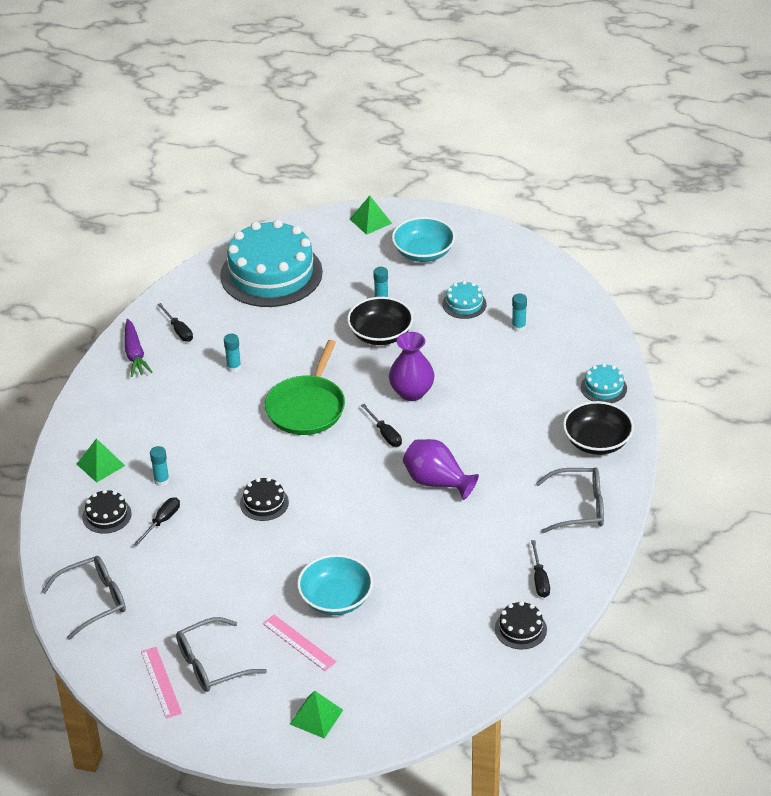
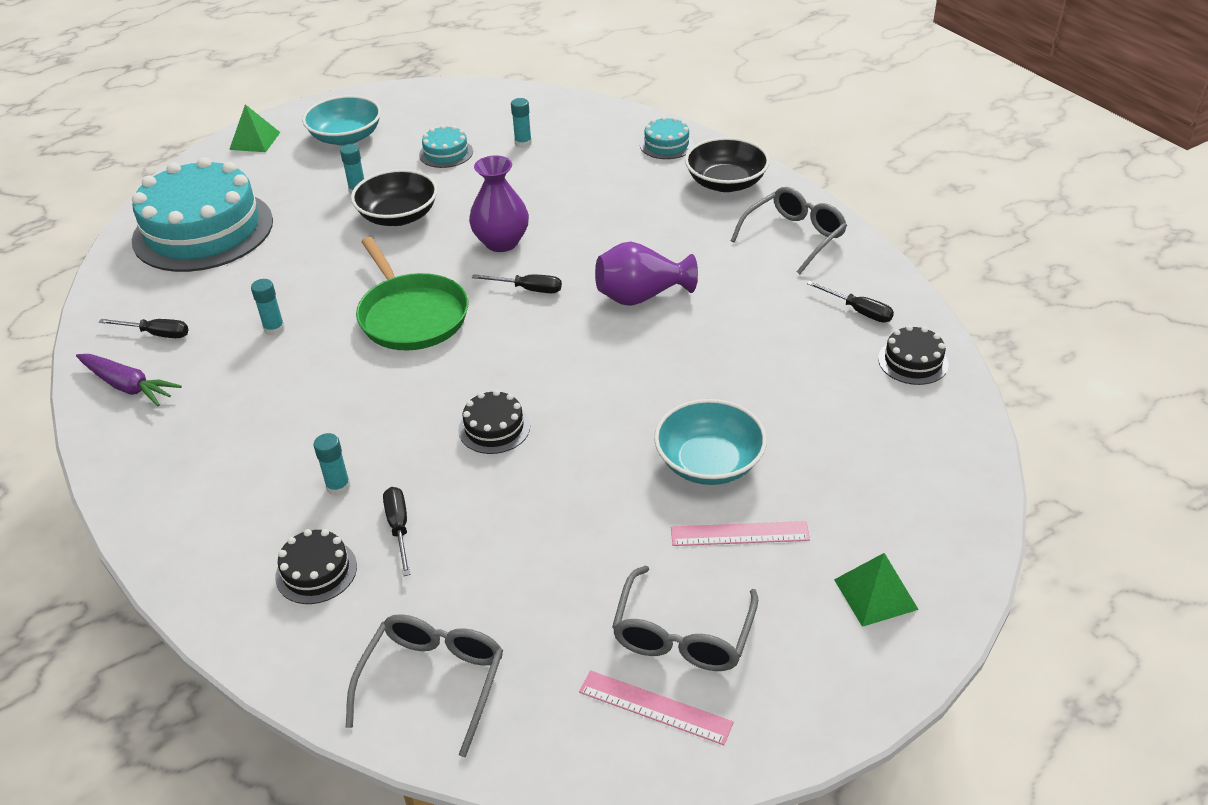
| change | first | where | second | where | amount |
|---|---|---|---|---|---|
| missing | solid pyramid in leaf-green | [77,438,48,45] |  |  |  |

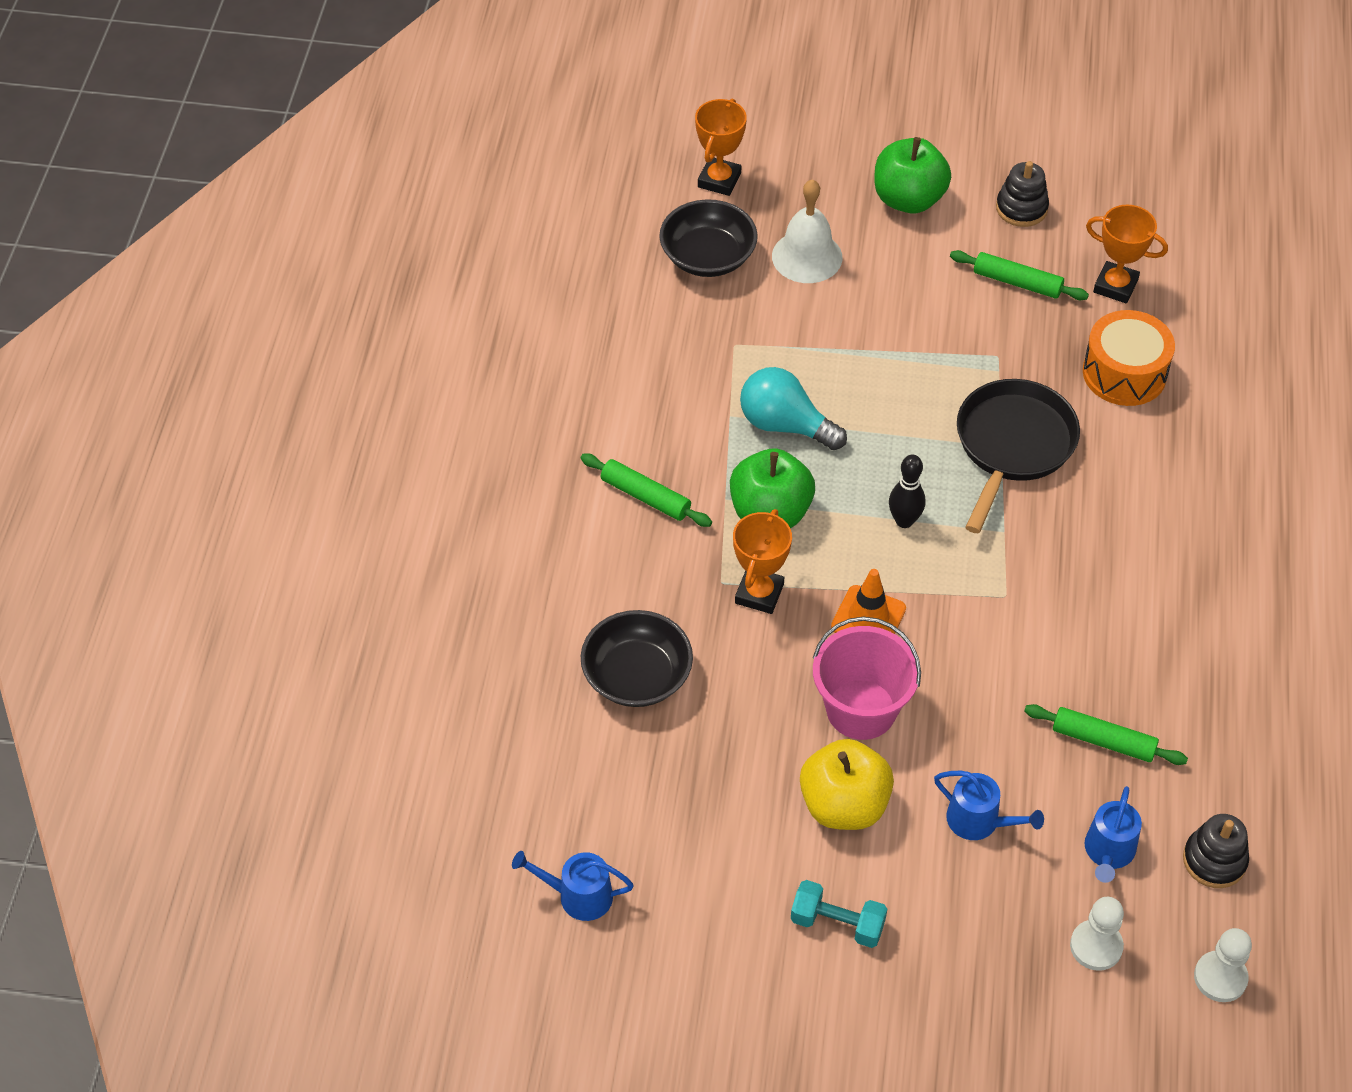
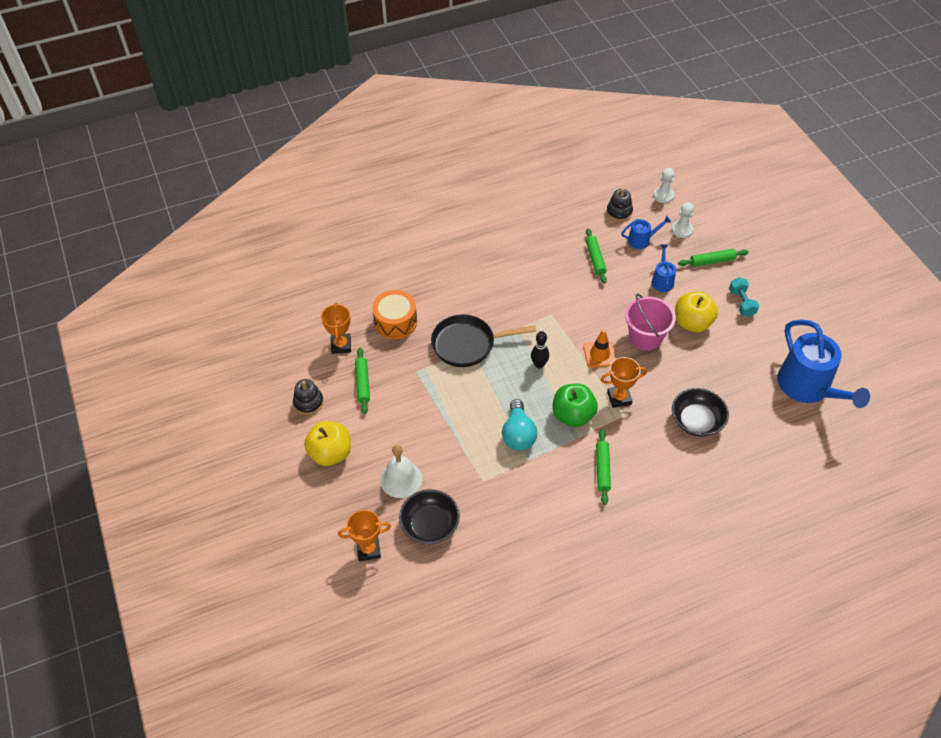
| change | first | where | second | where | amount |
|---|---|---|---|---|---|
| appeared |  |  | pastry roller in leaf-green | [678,249,71,18] |  |
| colour | apple in leaf-green | [874,137,77,77] | apple in bright yellow | [304,421,47,45] |  |
| size | watering pot in royal blue | [512,851,122,70] |  | [777,320,93,88] | x2.14 |

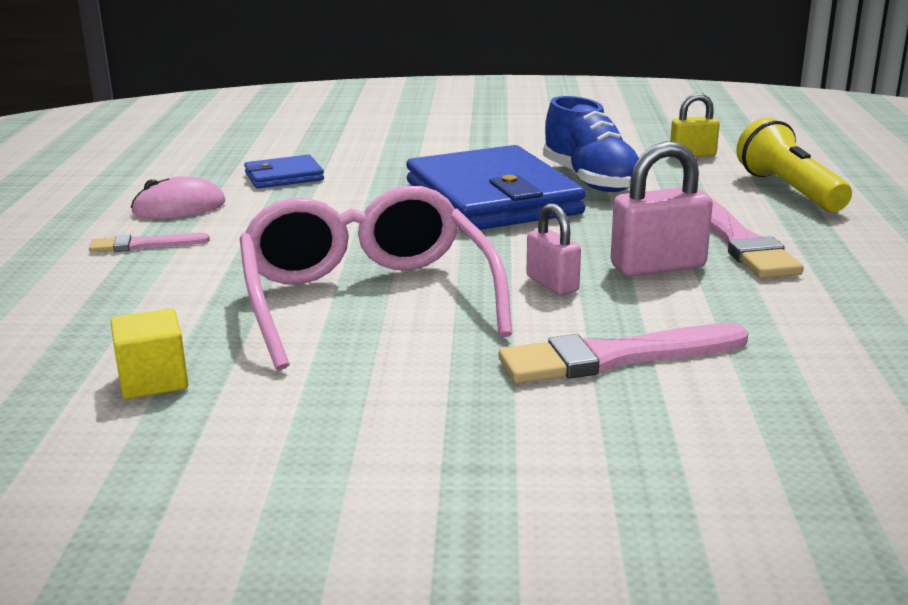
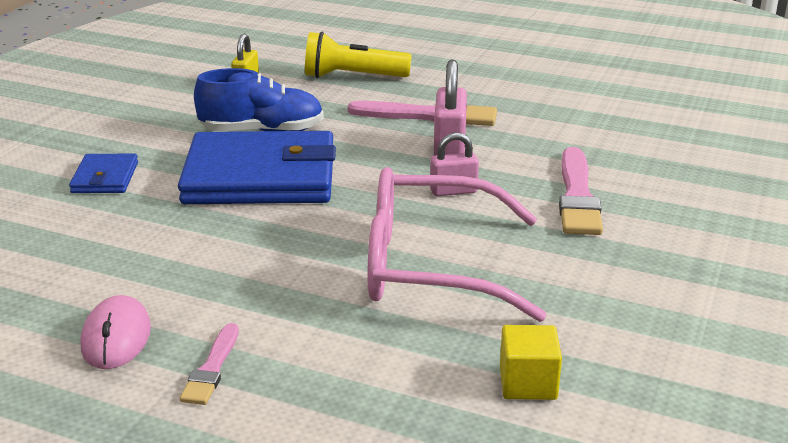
| change | first | where | second | where | amount |
|---|---|---|---|---|---|
| relocated | wallet in royal blue | [244,154,80,35] |  | [69,154,69,39] |  |

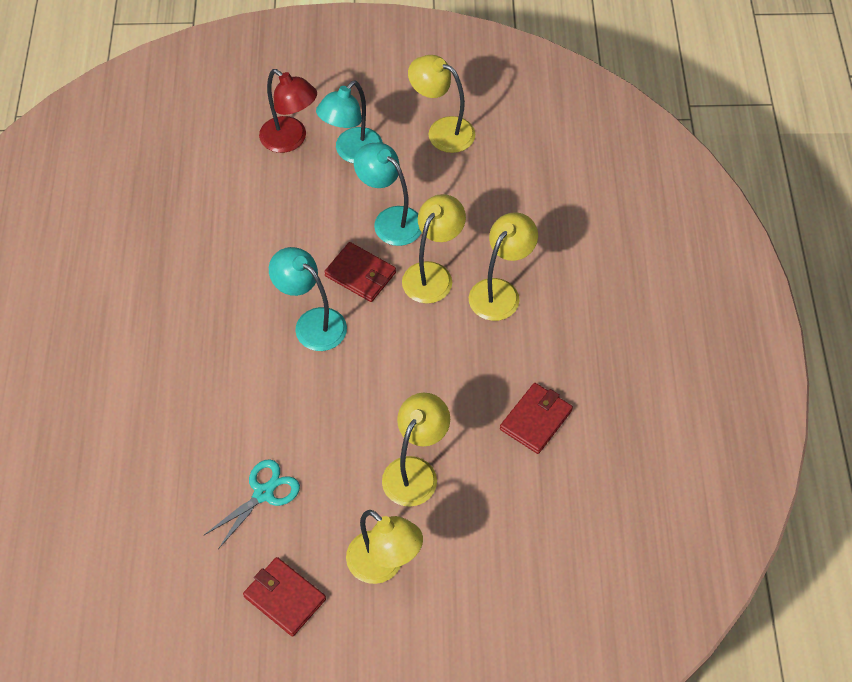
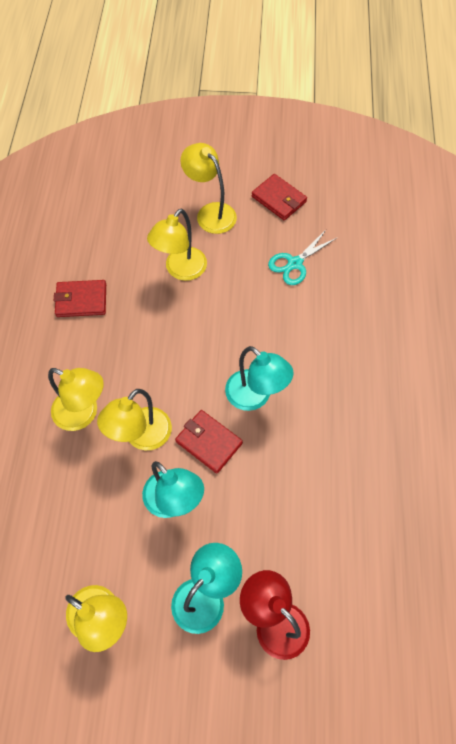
| change | first | where | second | where | amount |
|---|---|---|---|---|---|
| spun | lamp in bright yellow | [469,212,69,109] |  | [48,368,56,63] | 105 degrees counterclockwise |
| spun | wallet in crimson | [500,383,73,71] |  | [54,280,52,37] | 45 degrees clockwise |

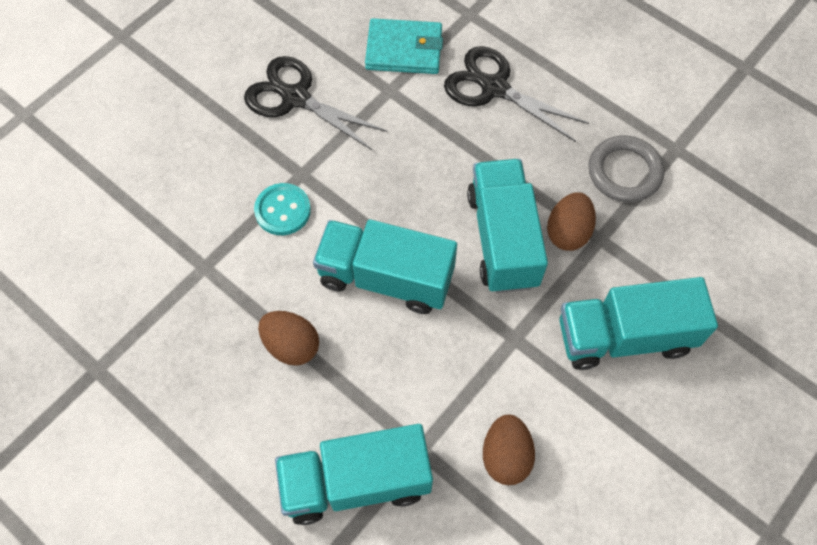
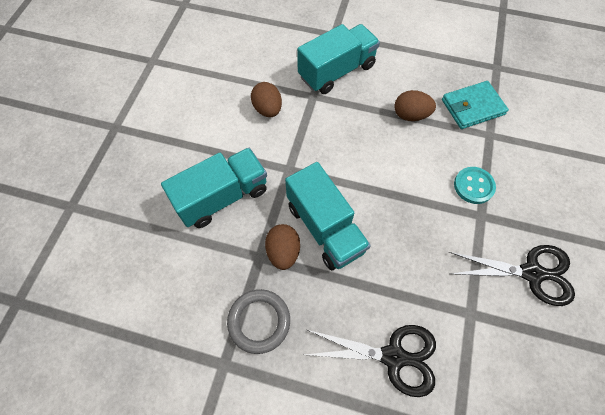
| change | first | where | second | where | amount |
|---|---|---|---|---|---|
| missing | toy truck in turquoise | [313,219,144,95] |  |  |  |
| relocated | wallet in turquoise | [365,18,78,56] |  | [442,81,67,48] |  |

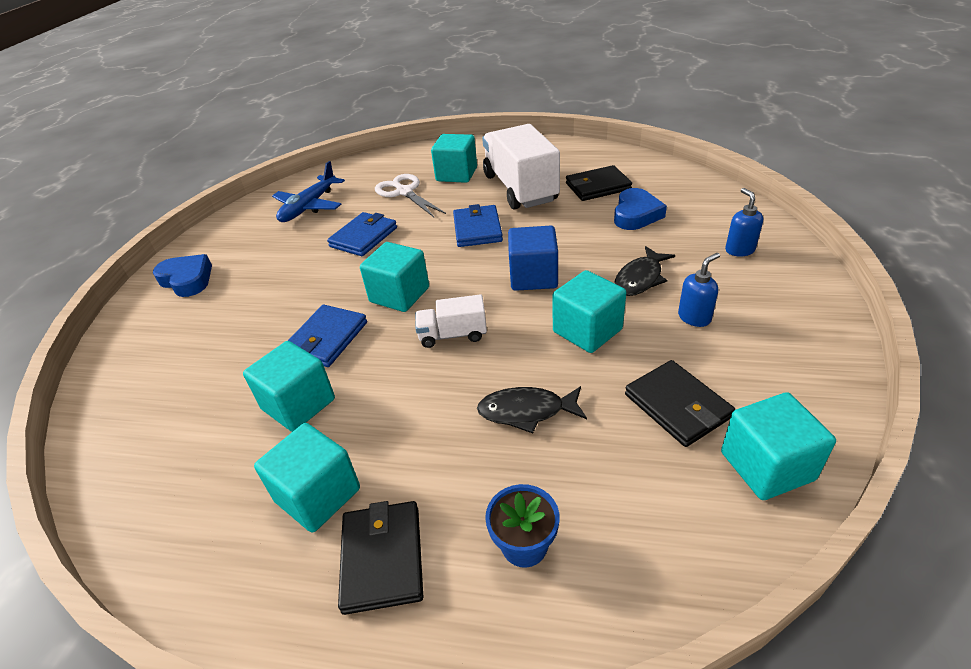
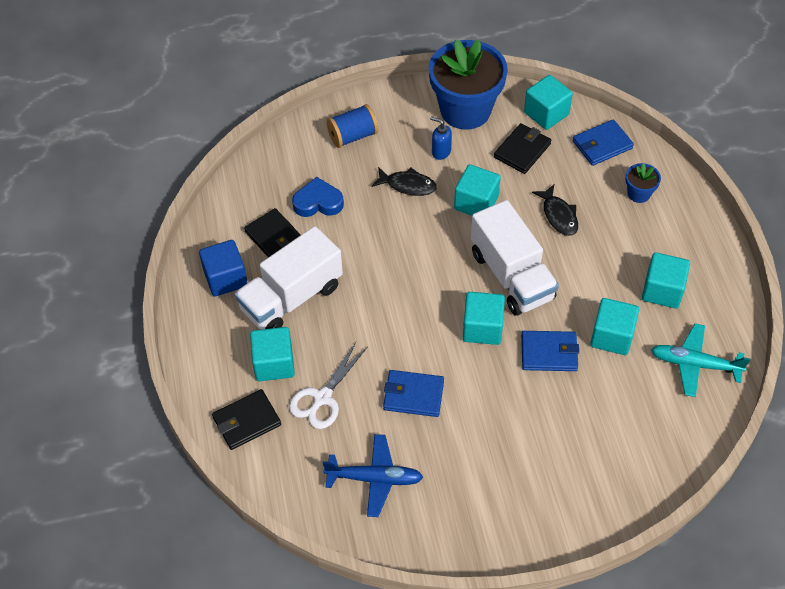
| change | first | where | second | where | amount |
|---|---|---|---|---|---|
| missing | heart shape in royal blue | [153,254,59,43] |  |  |  |
| appeared |  |  | potted plant in royal blue | [429,39,79,91] |  |
| appeared |  |  | plane in turquoise | [651,324,99,73] |  |
| relocated | wallet in ebony | [338,501,85,114] |  | [212,389,69,61] |  |
| relocated | wallet in royal blue | [453,204,50,43] |  | [573,119,61,47] |  |
| relocated | block in royal blue | [508,226,50,65] |  | [199,240,49,57] |  |
| exchanged | soap pump in royal blue | [725,188,38,69] | bobbin in royal blue | [327,104,51,44] |  |
| size | toy truck in white | [415,294,72,54] |  | [471,200,88,115] | x2.07 |

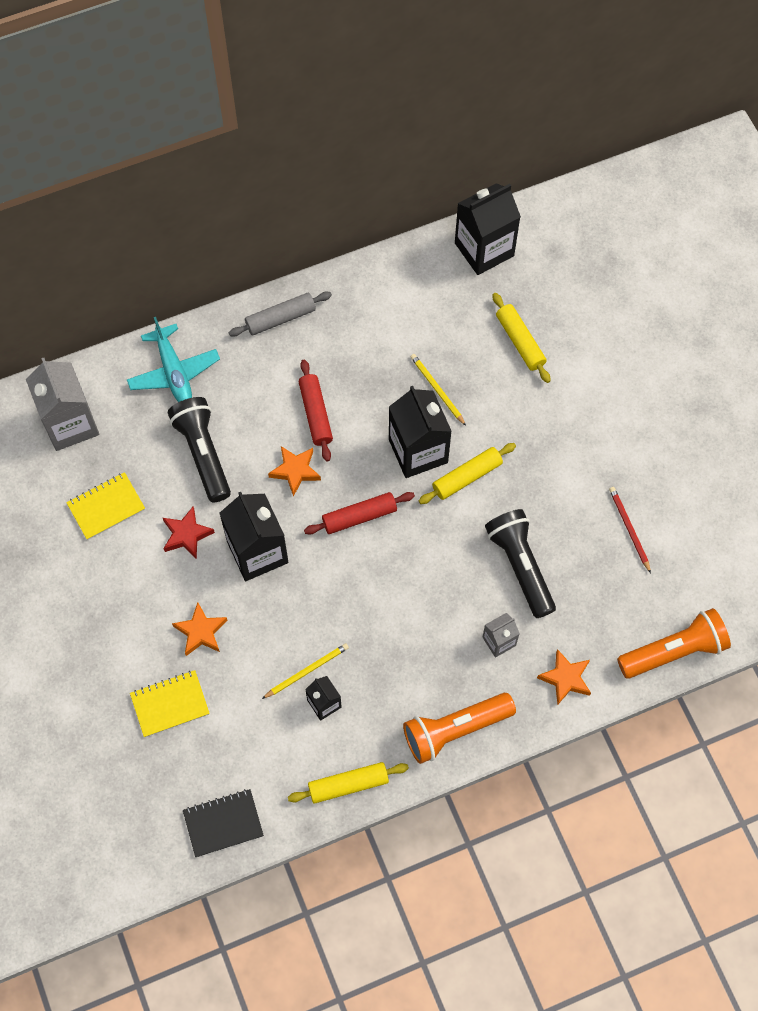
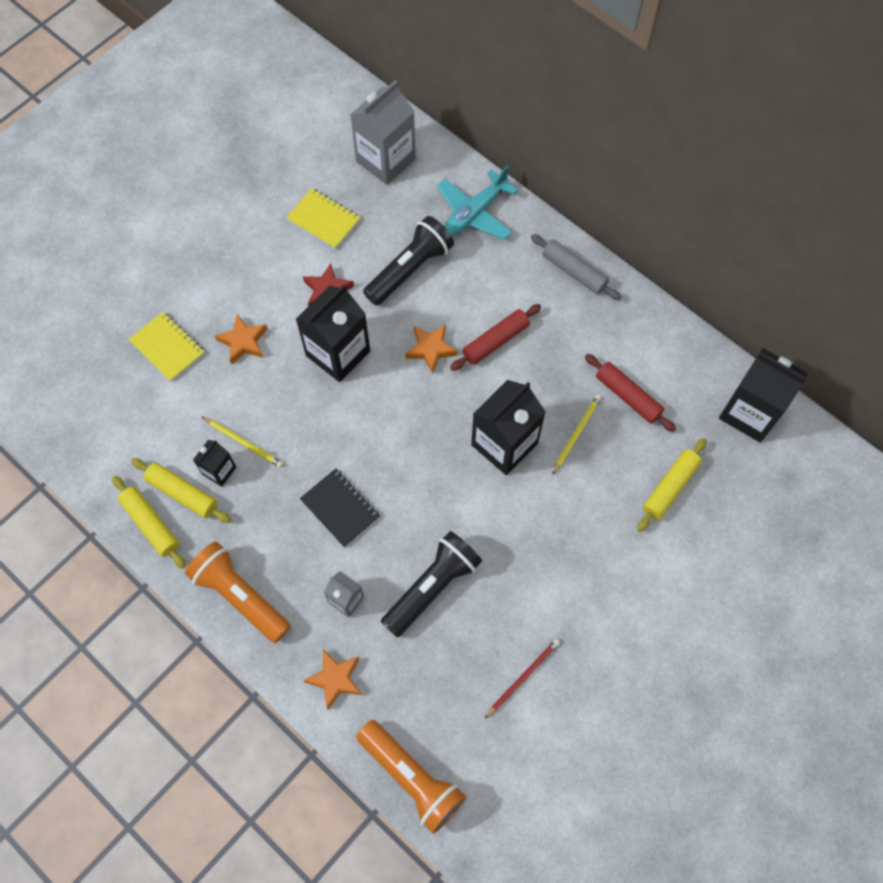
| change | first | where | second | where | amount |
|---|---|---|---|---|---|
| relocated | notebook in ebony | [183,789,81,68] |  | [300,468,80,80] |  |
| relocated | pastry roller in crimson | [304,492,111,43] |  | [585,354,91,78] |  |
| relocated | pastry roller in bright yellow | [419,443,97,61] |  | [131,458,100,65] |  |

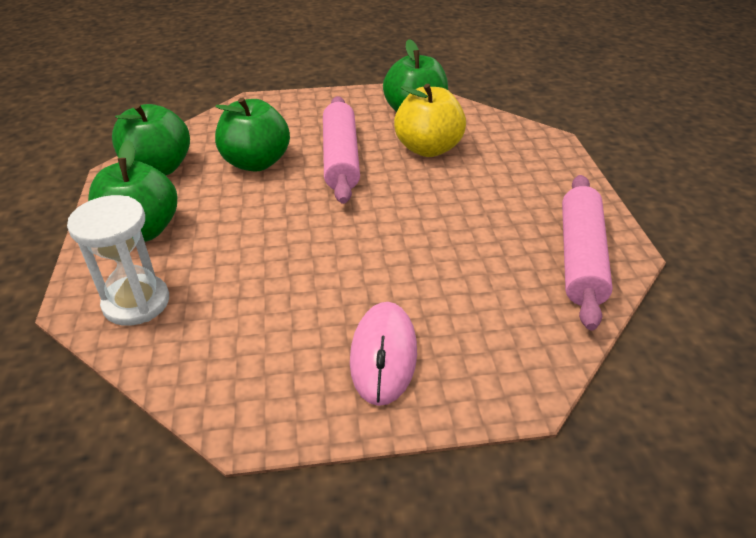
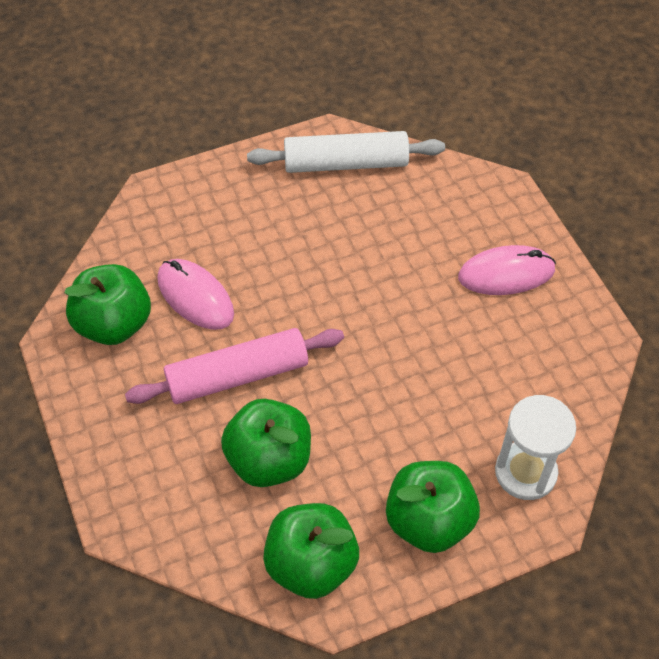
| change | first | where | second | where | amount |
|---|---|---|---|---|---|
| exchanged | apple in bright yellow | [394,84,72,73] | mouse in rose-pink | [157,259,77,71] |  |
| colour | pastry roller in rose-pink | [562,175,51,155] | pastry roller in white | [247,131,198,42] |  |

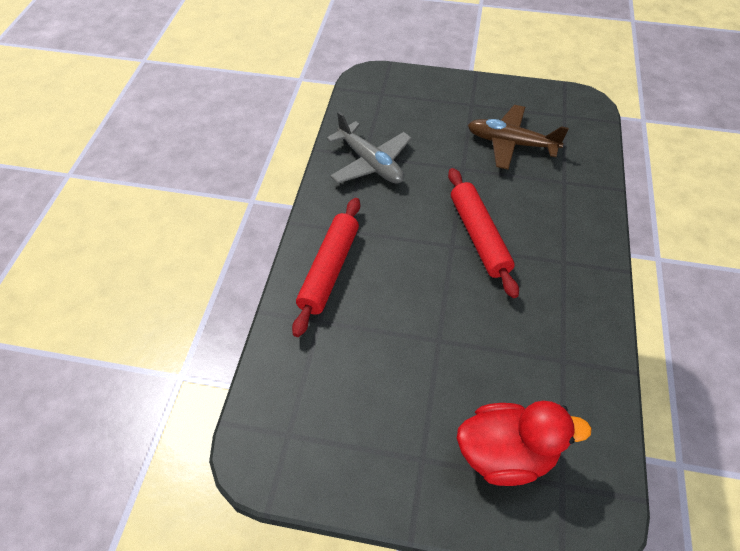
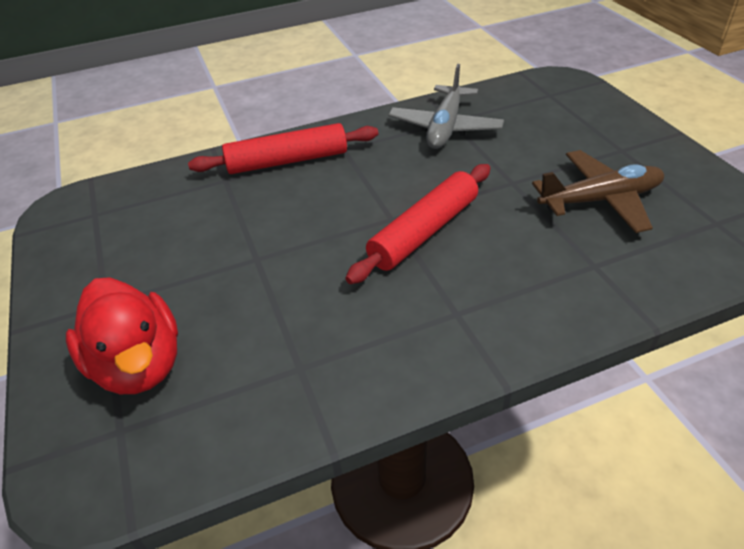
| change | first | where | second | where | amount |
|---|---|---|---|---|---|
| spun | plane in russet | [468,105,101,64] |  | [532,150,132,83] | 90 degrees clockwise |

